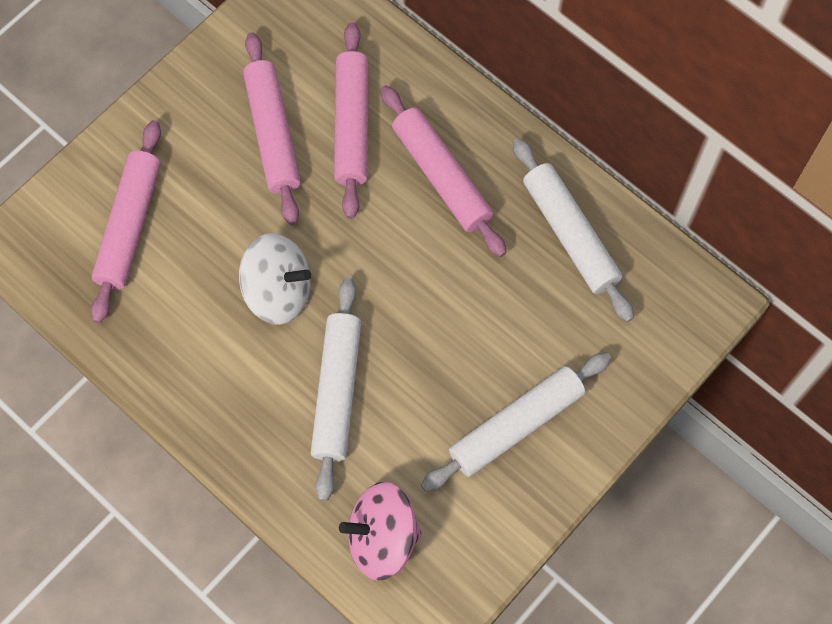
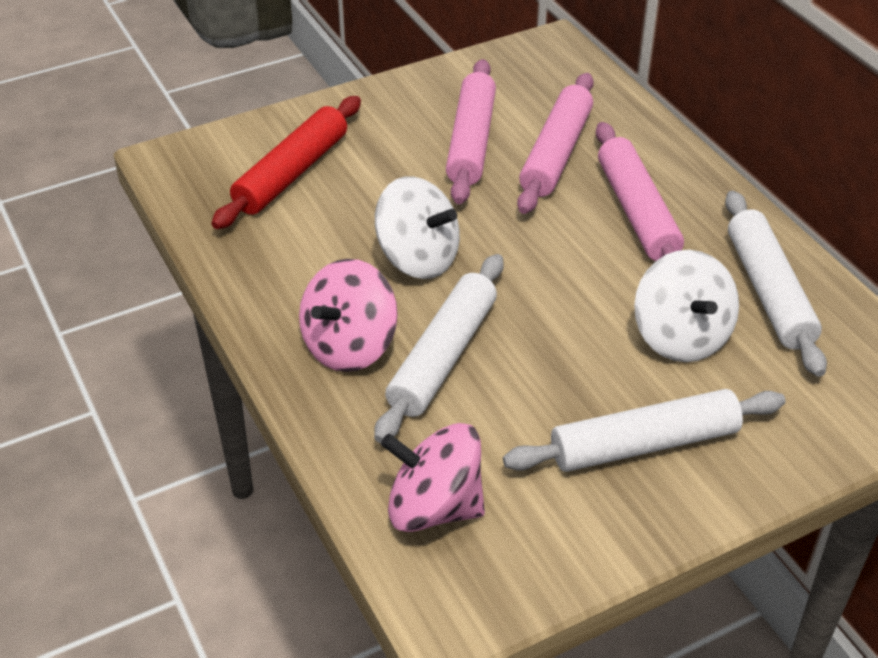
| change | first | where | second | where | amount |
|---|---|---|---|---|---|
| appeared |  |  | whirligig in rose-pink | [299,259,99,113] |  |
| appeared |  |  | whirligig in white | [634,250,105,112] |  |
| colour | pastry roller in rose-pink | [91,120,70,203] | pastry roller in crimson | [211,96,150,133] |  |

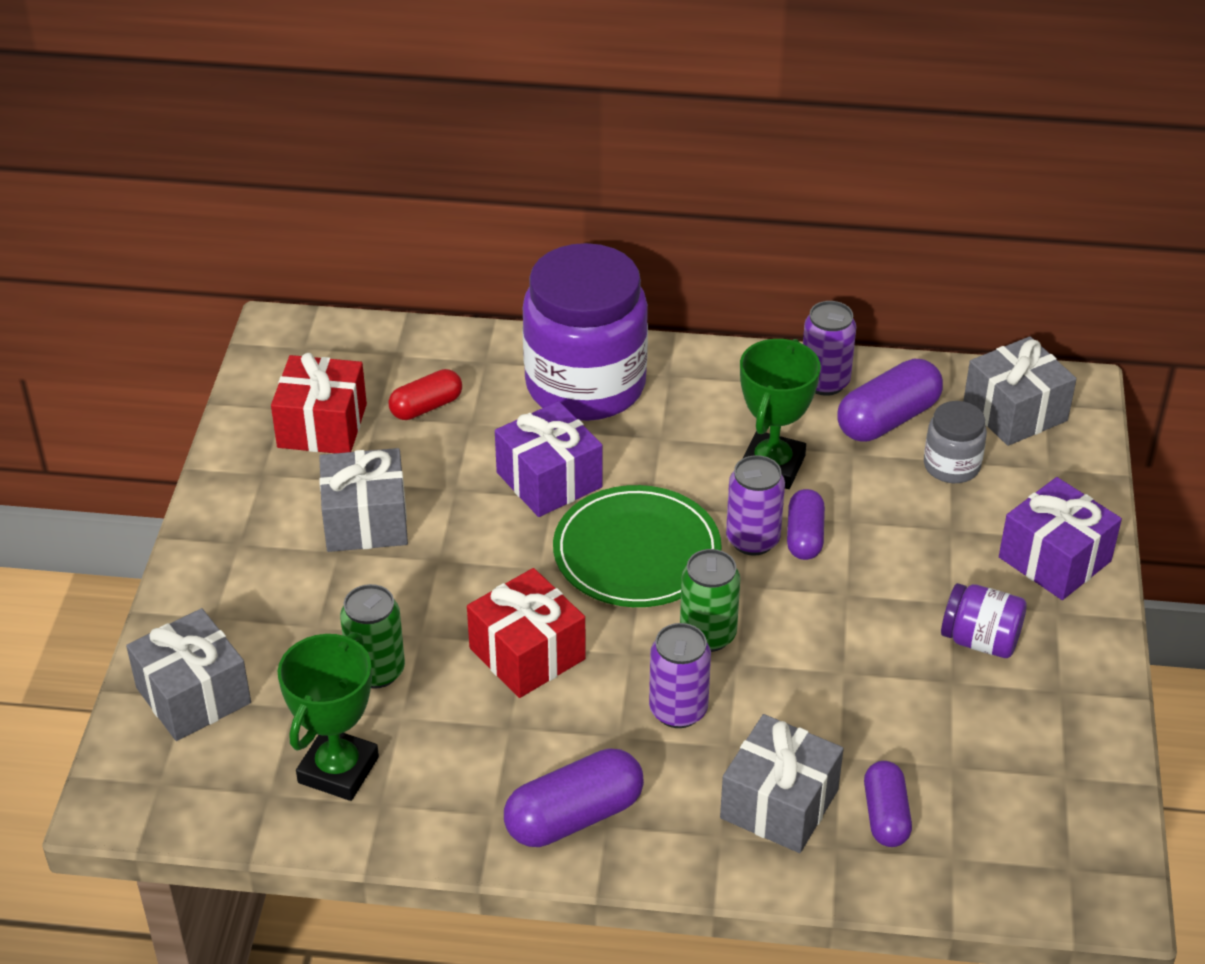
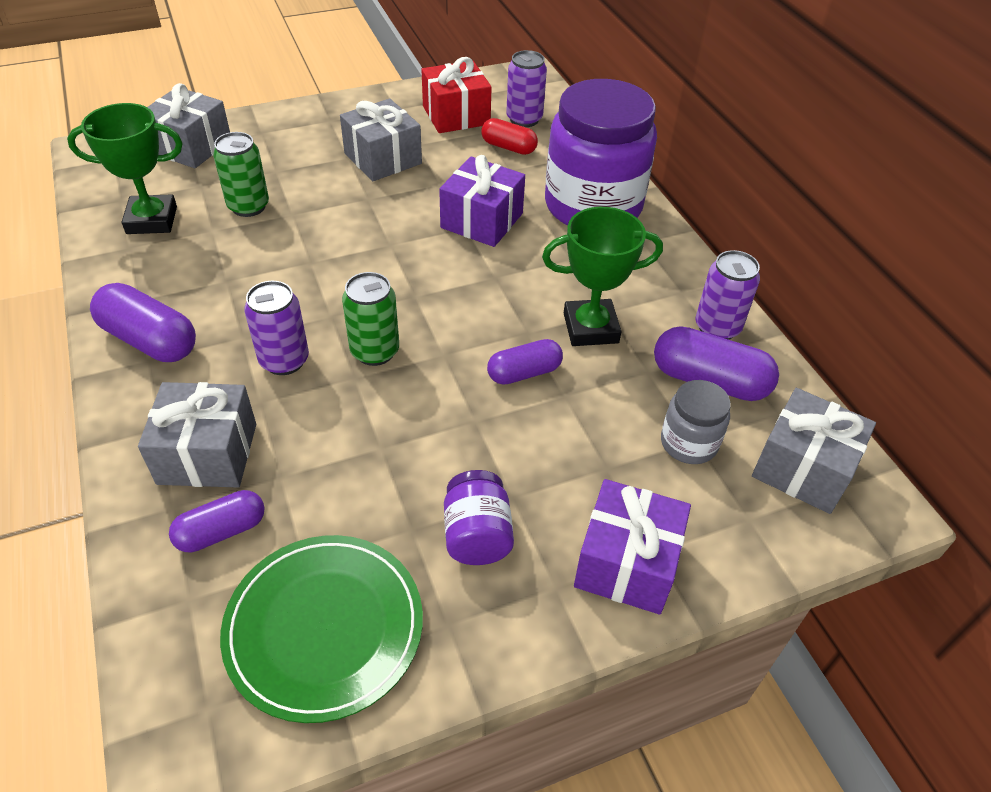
| change | first | where | second | where | amount |
|---|---|---|---|---|---|
| missing | gift in crimson | [467,568,119,130] |  |  |  |
| relocated | dinner plate in leaf-green | [553,485,169,122] |  | [220,535,203,188] |  |
| relocated | tin in purple | [726,455,59,101] |  | [506,50,41,77] |  |

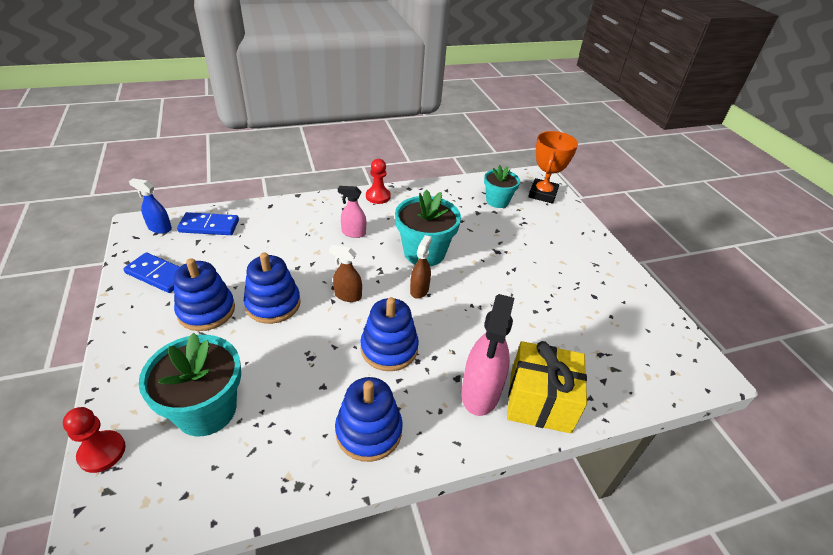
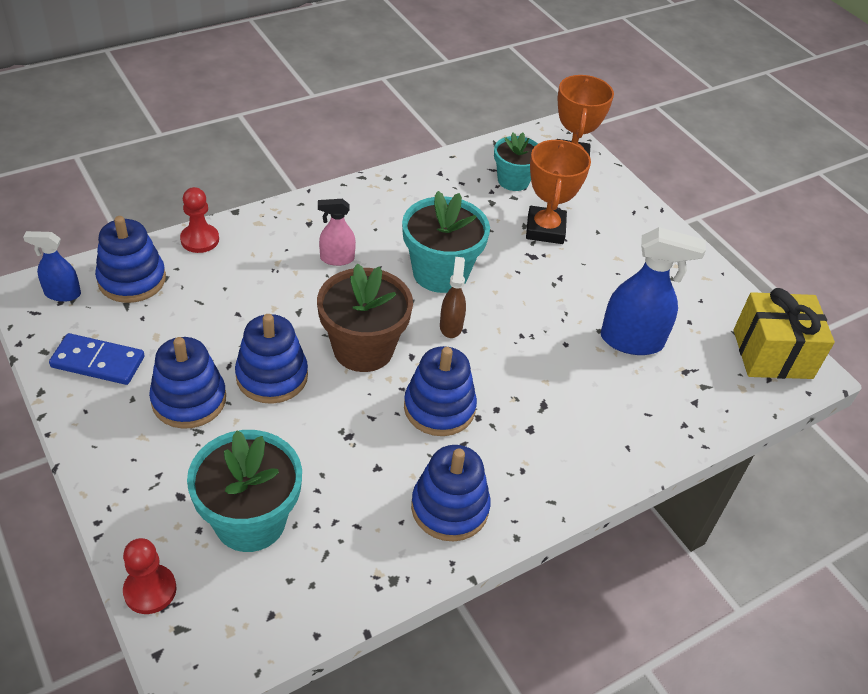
| change | first | where | second | where | amount |
|---|---|---|---|---|---|
| missing | spray bottle in rose-pink | [461,294,53,122] |  |  |  |
| appeared |  |  | prize cup in orange-coloured | [526,140,65,104] |  |
| appeared |  |  | spray bottle in royal blue | [601,227,105,128] |  |
| relocated | game pawn in crimson | [366,159,25,45] |  | [180,187,39,66] |  |
| relocated | gift in bright yellow | [507,341,80,93] |  | [734,288,101,91] |  |
| exchanged | domino piece in royal blue | [177,212,62,23] | stacking toy in royal blue | [95,216,71,87] |  |
| exchanged | spray bottle in russet | [329,245,33,57] | potted plant in russet | [317,263,96,109] |  |

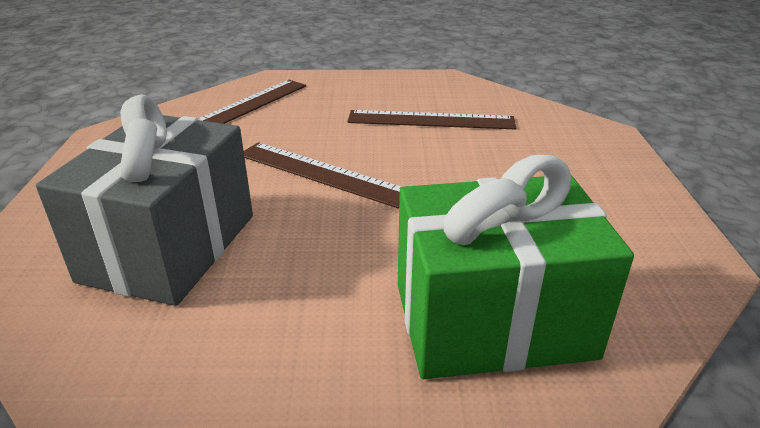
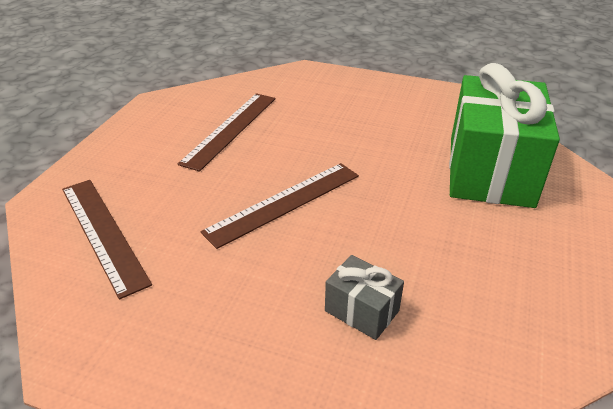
| change | first | where | second | where | amount |
|---|---|---|---|---|---|
| size | gift in ash-grey | [36,94,217,212] |  | [325,255,79,85] | x0.43 |

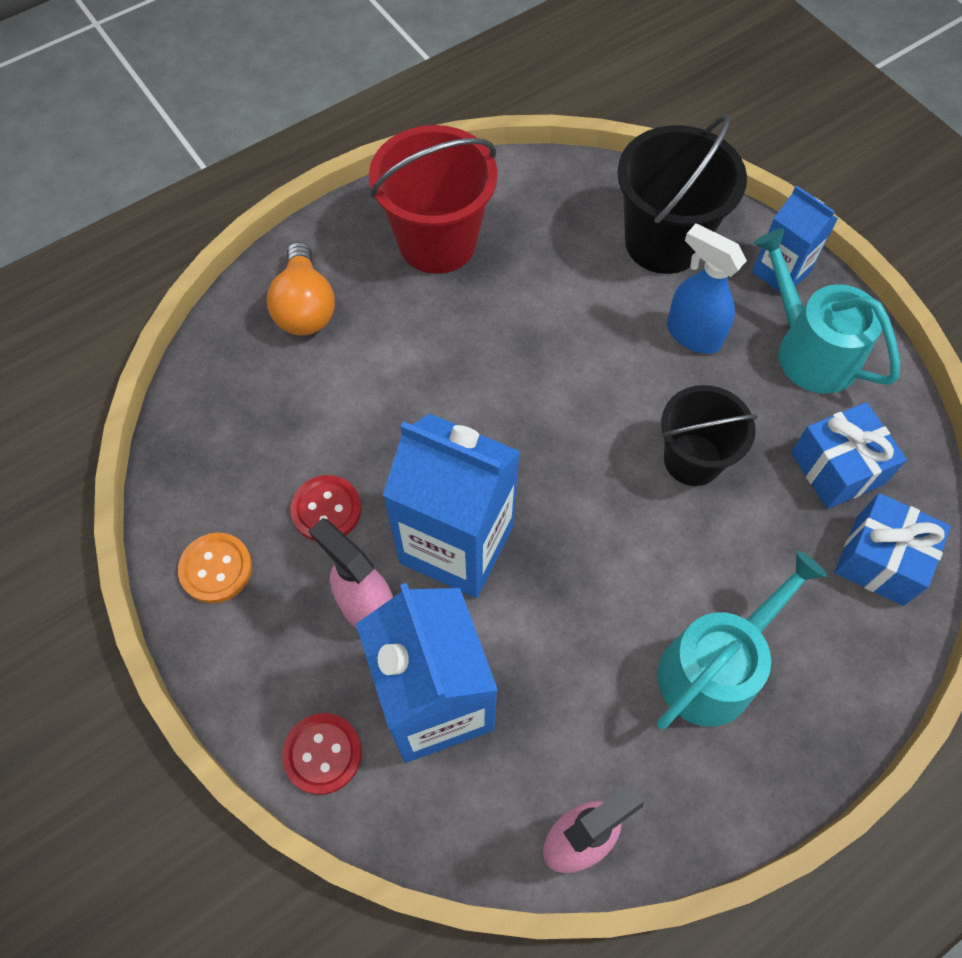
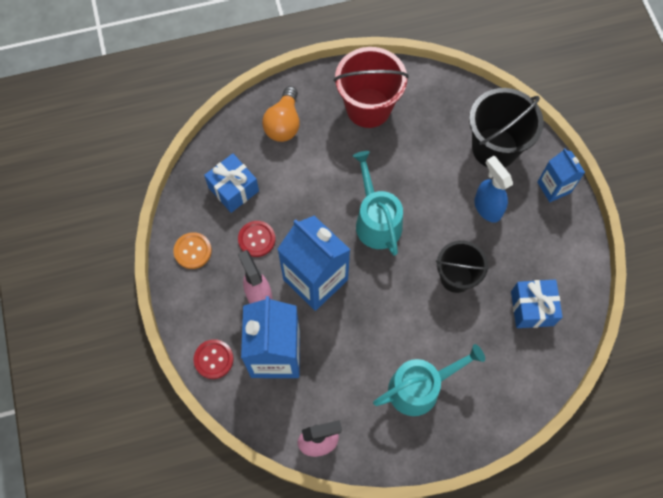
| change | first | where | second | where | amount |
|---|---|---|---|---|---|
| relocated | watering pot in turquoise | [754,228,146,166] |  | [353,151,50,105] |  |
| relocated | gift in royal blue | [834,493,117,113] |  | [204,153,55,60] |  |

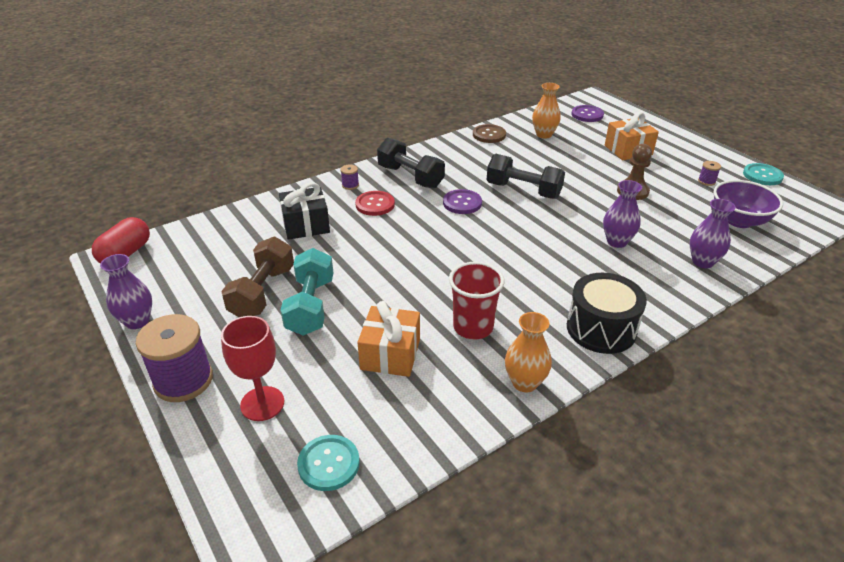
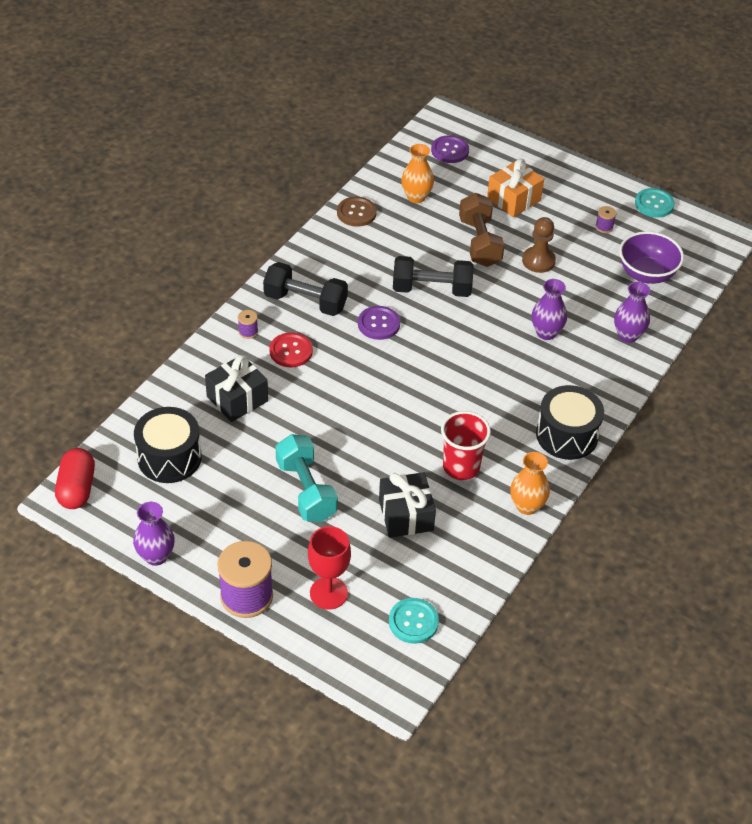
| change | first | where | second | where | amount |
|---|---|---|---|---|---|
| appeared |  |  | snare drum in ebony | [134,407,68,76] |  |
| relocated | free weight in russet | [221,237,73,80] |  | [459,193,46,74] |  |
| colour | gift in orange-coloured | [357,301,63,76] | gift in ebony | [379,472,57,66] |  |

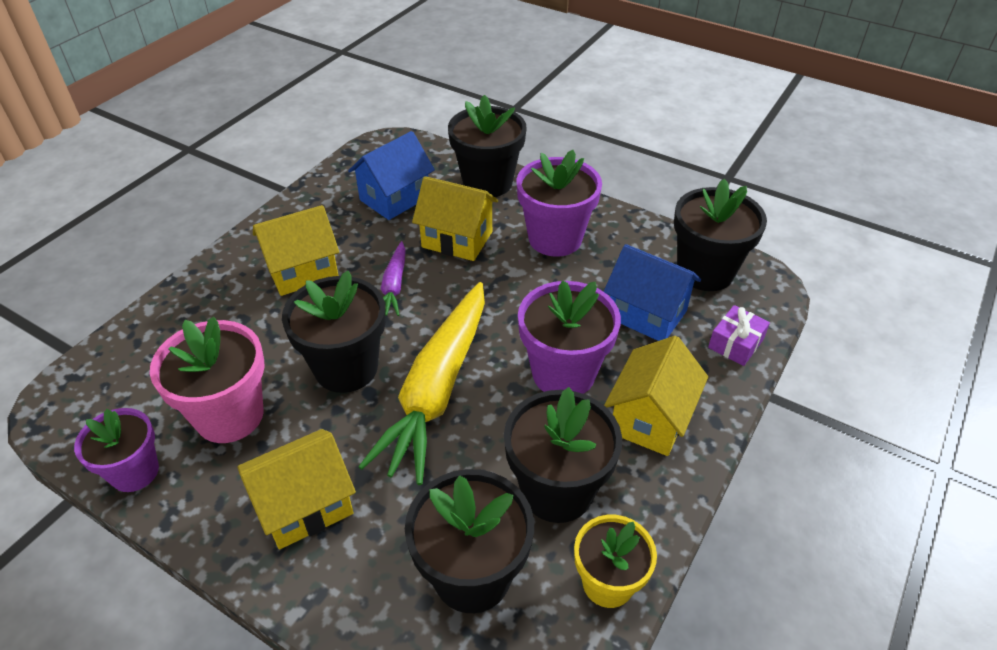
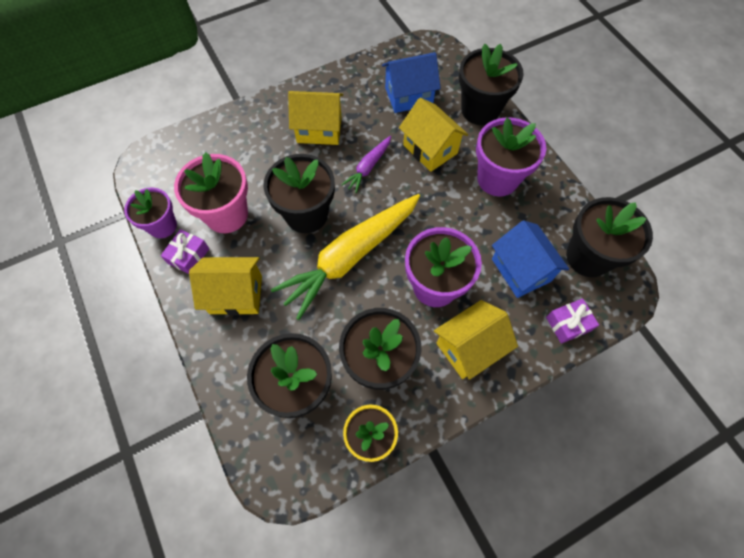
| change | first | where | second | where | amount |
|---|---|---|---|---|---|
| appeared |  |  | gift in purple | [161,229,48,45] |  |

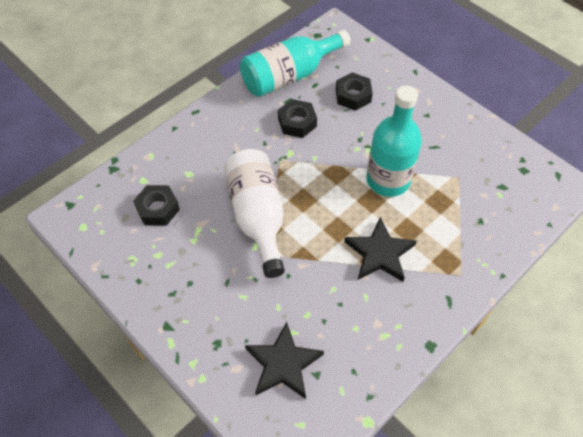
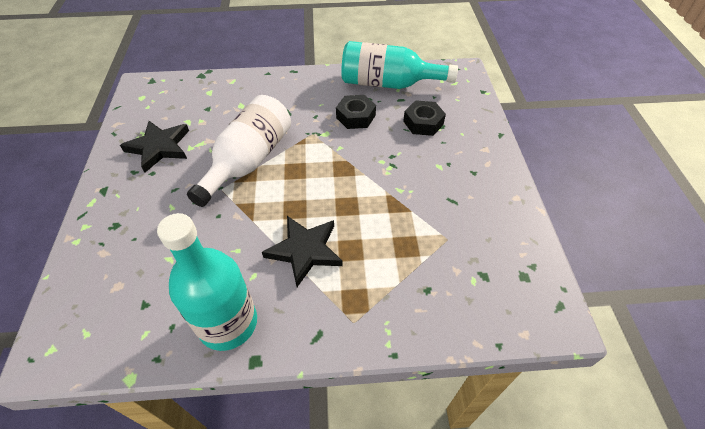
| change | first | where | second | where | amount |
|---|---|---|---|---|---|
| missing | hex nut in ebony | [133,185,47,41] |  |  |  |
| relocated | star in ebony | [245,322,79,77] |  | [120,121,69,52] |  |
| relocated | drink bottle in turquoise | [366,86,56,111] |  | [157,213,100,138] |  |

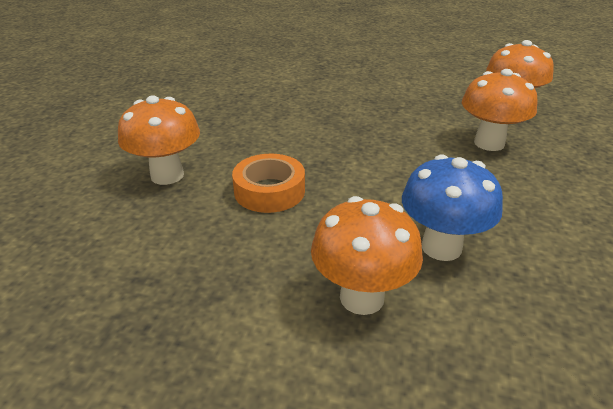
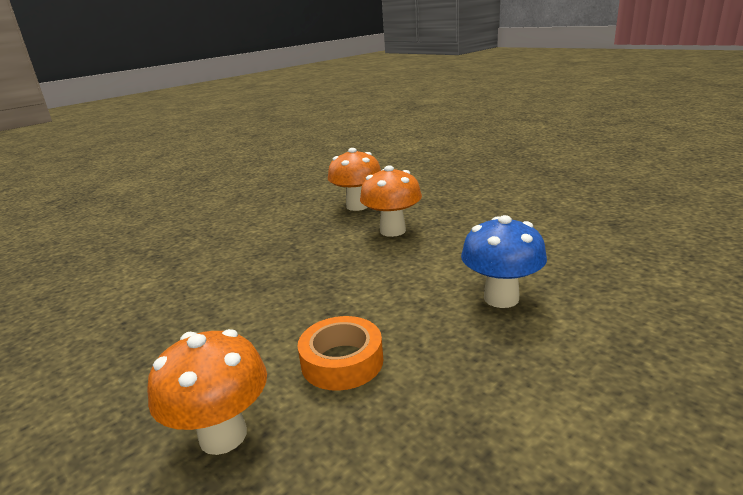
| change | first | where | second | where | amount |
|---|---|---|---|---|---|
| missing | fungus in orange-coloured | [311,196,112,119] |  |  |  |

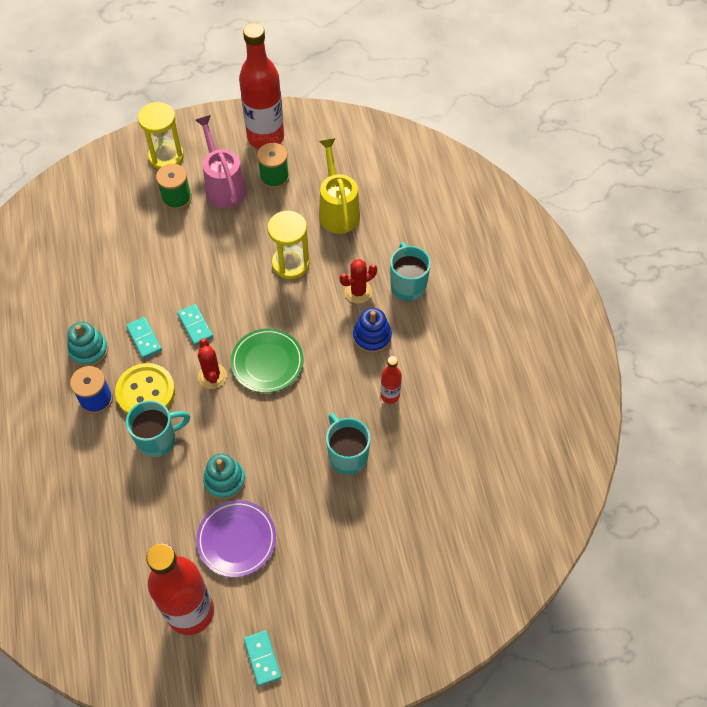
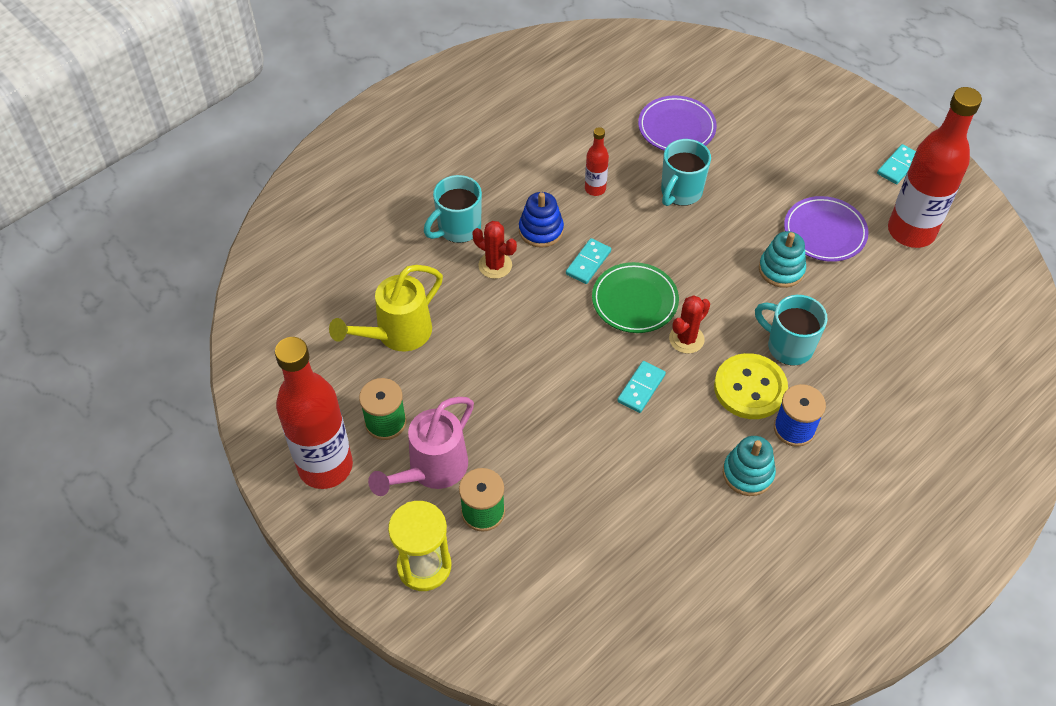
| change | first | where | second | where | amount |
|---|---|---|---|---|---|
| missing | hourglass in bright yellow | [267,211,43,68] |  |  |  |
| appeared |  |  | dinner plate in purple | [638,95,79,56] |  |
| relocated | domino piece in turquoise | [126,317,36,42] |  | [566,238,45,46] |  |

